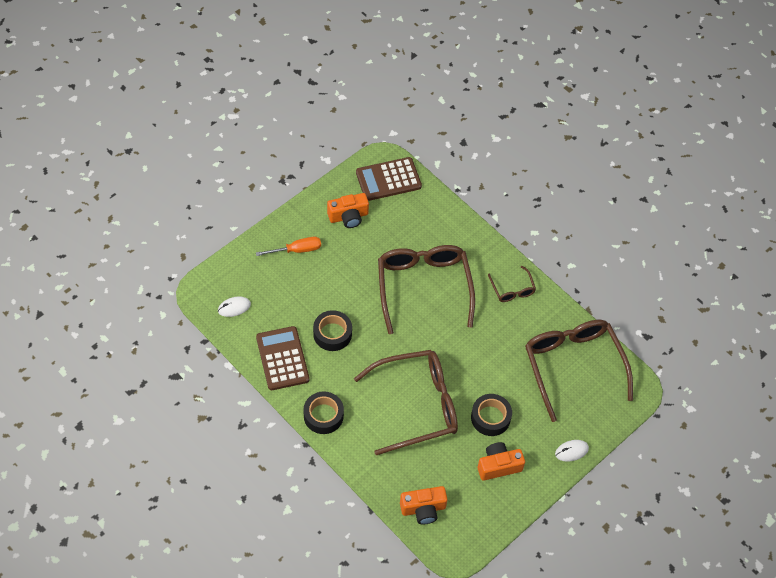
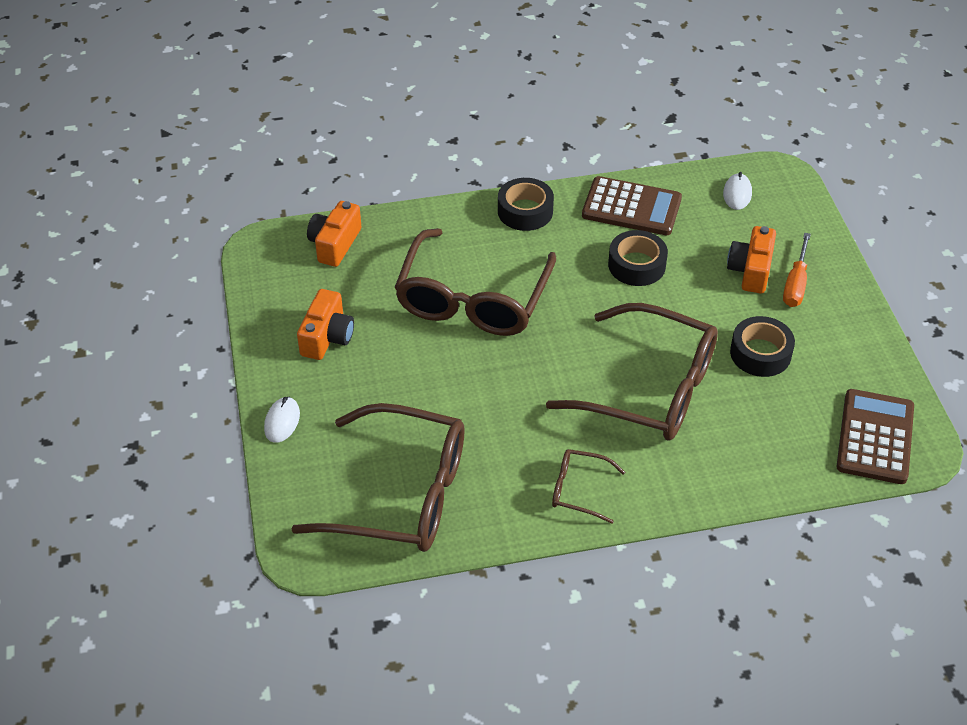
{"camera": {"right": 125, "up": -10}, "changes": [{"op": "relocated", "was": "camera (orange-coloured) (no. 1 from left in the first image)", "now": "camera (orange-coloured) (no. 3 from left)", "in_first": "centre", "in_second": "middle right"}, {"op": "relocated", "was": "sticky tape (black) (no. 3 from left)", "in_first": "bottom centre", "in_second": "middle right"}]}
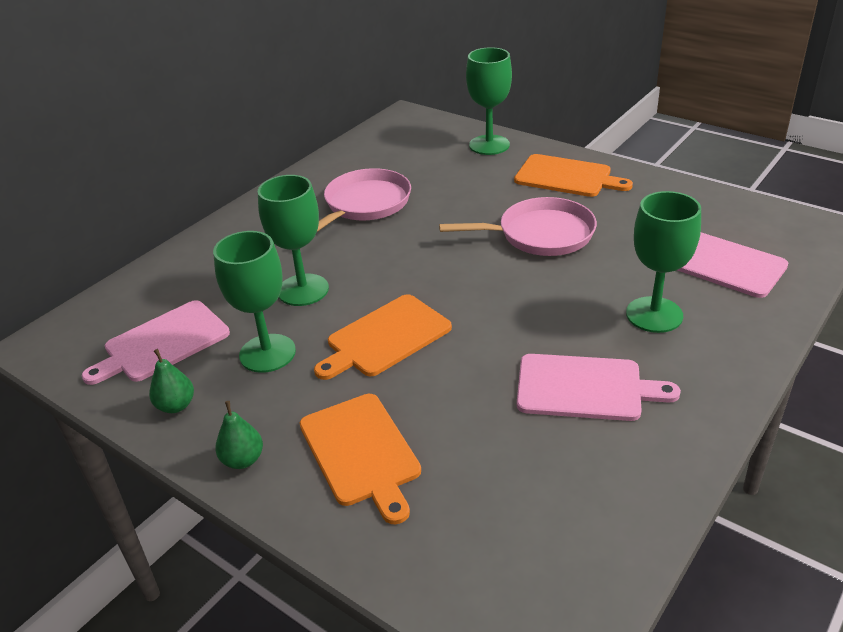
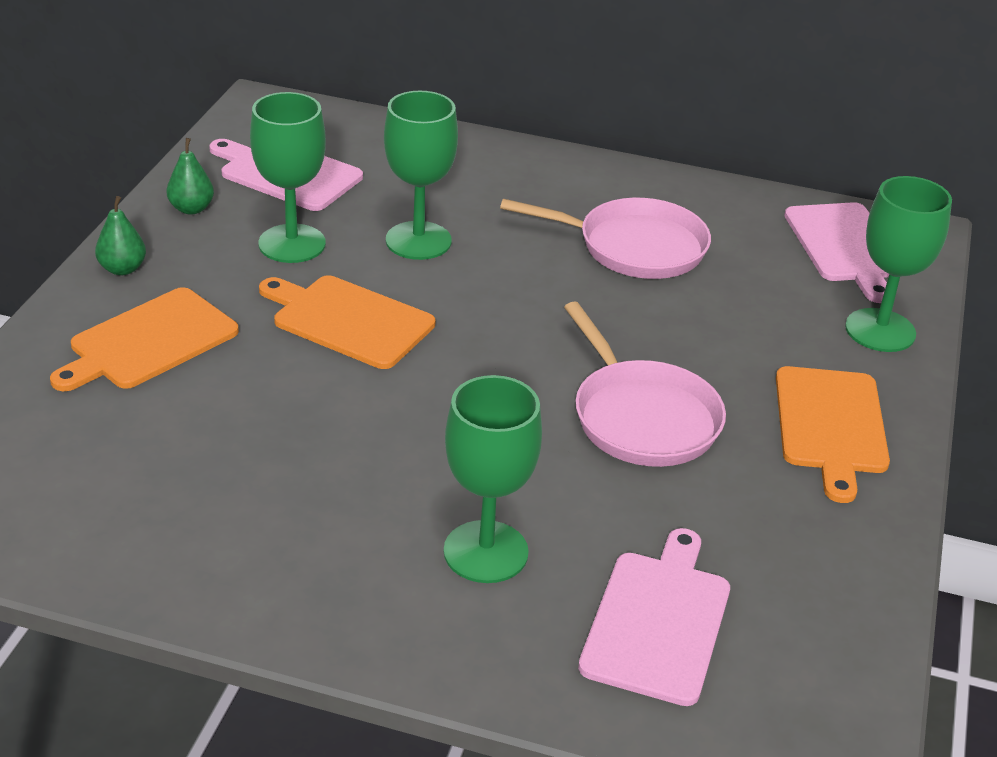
{"camera": {"right": 65, "up": 0}, "changes": [{"op": "relocated", "was": "chopping board (rose-pink) (no. 2 from left in the first image)", "now": "chopping board (rose-pink) (no. 3 from left)", "in_first": "middle right", "in_second": "top right"}]}
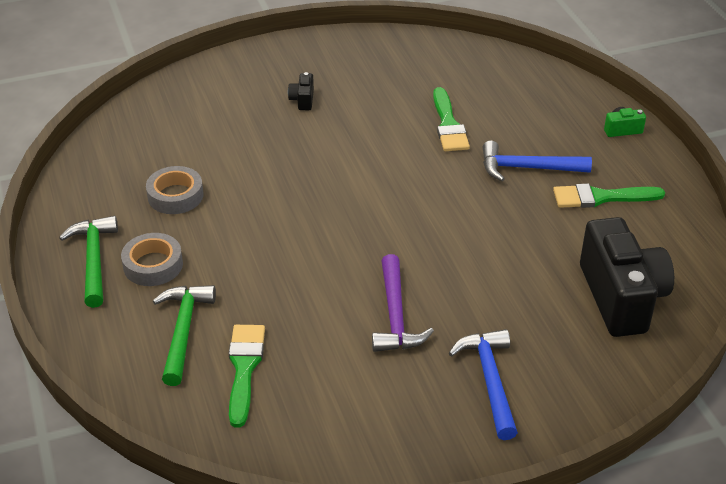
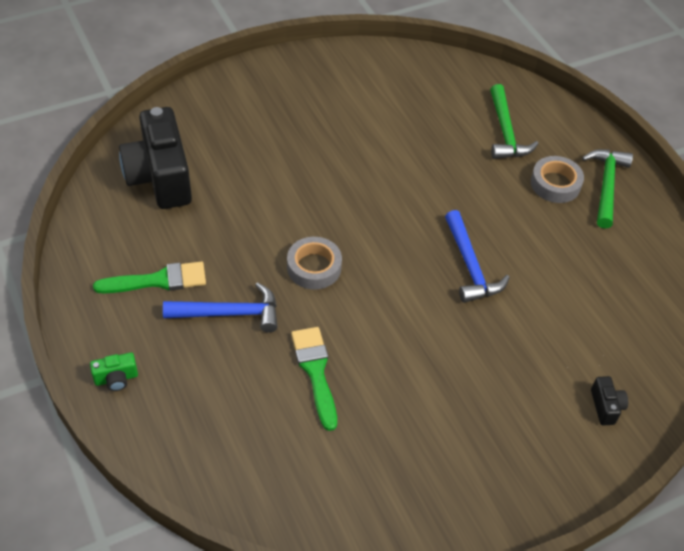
{"camera": {"right": 170, "up": 10}, "changes": [{"op": "missing", "was": "brush (emerald) (no. 1 from left)", "in_first": "bottom centre"}, {"op": "missing", "was": "claw hammer (purple)", "in_first": "centre"}, {"op": "relocated", "was": "sticky tape (grey) (no. 2 from left in the first image)", "now": "sticky tape (grey) (no. 1 from left)", "in_first": "middle left", "in_second": "centre"}, {"op": "relocated", "was": "camera (black) (no. 1 from left in the first image)", "now": "camera (black) (no. 2 from left)", "in_first": "top centre", "in_second": "bottom right"}, {"op": "relocated", "was": "claw hammer (blue) (no. 1 from left in the first image)", "now": "claw hammer (blue) (no. 2 from left)", "in_first": "bottom centre", "in_second": "middle right"}, {"op": "spun", "was": "claw hammer (emerald) (no. 1 from left in the first image)", "in_first": "middle left", "in_second": "middle right", "clockwise": -150}]}
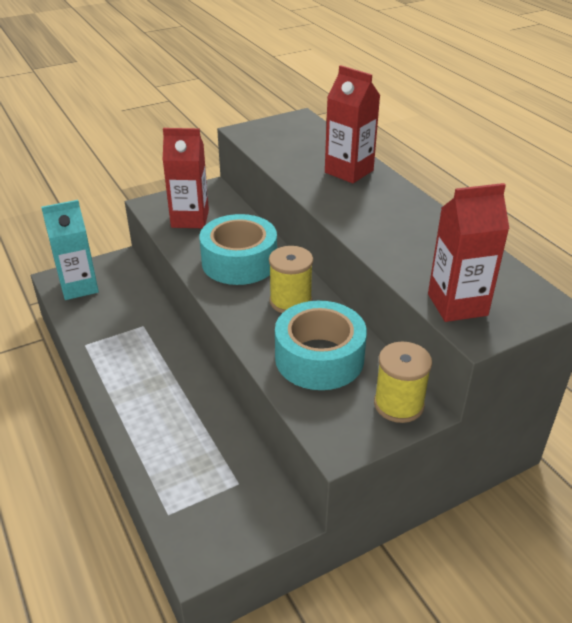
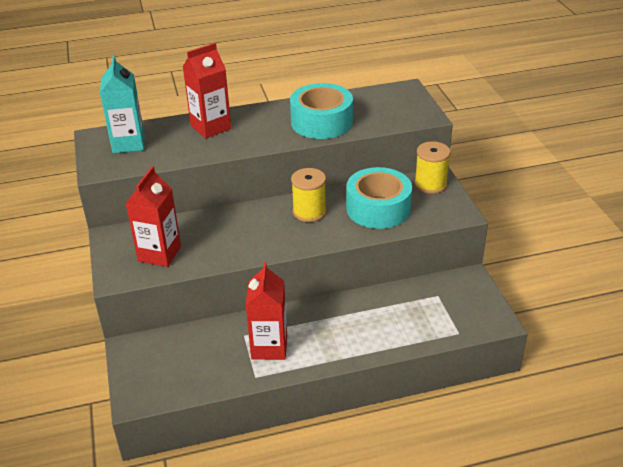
{"camera": {"right": -75, "up": 0}, "changes": [{"op": "relocated", "was": "juice carton (aqua)", "in_first": "middle left", "in_second": "top left"}, {"op": "relocated", "was": "sticky tape (aqua) (no. 1 from left)", "in_first": "centre", "in_second": "top centre"}, {"op": "relocated", "was": "juice carton (red) (no. 3 from left)", "in_first": "middle right", "in_second": "centre"}]}
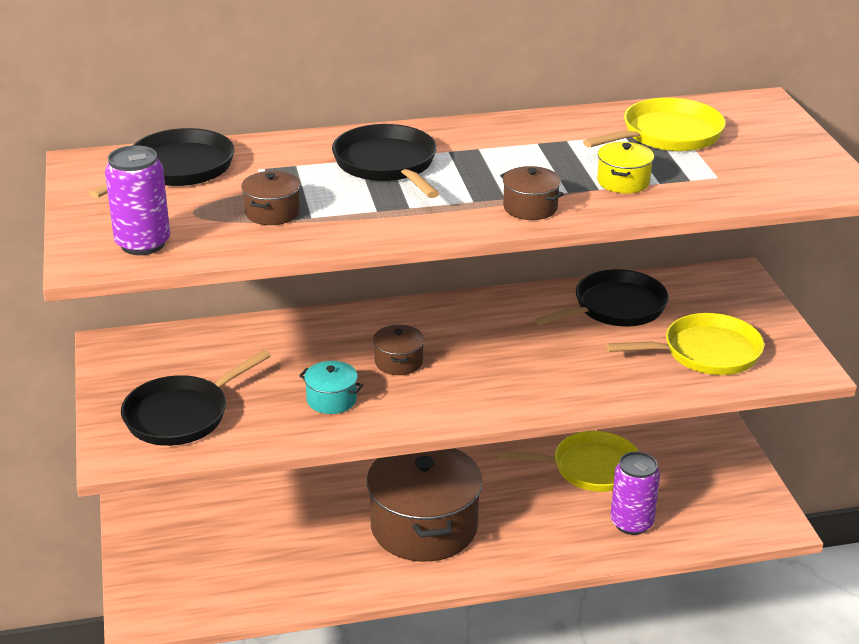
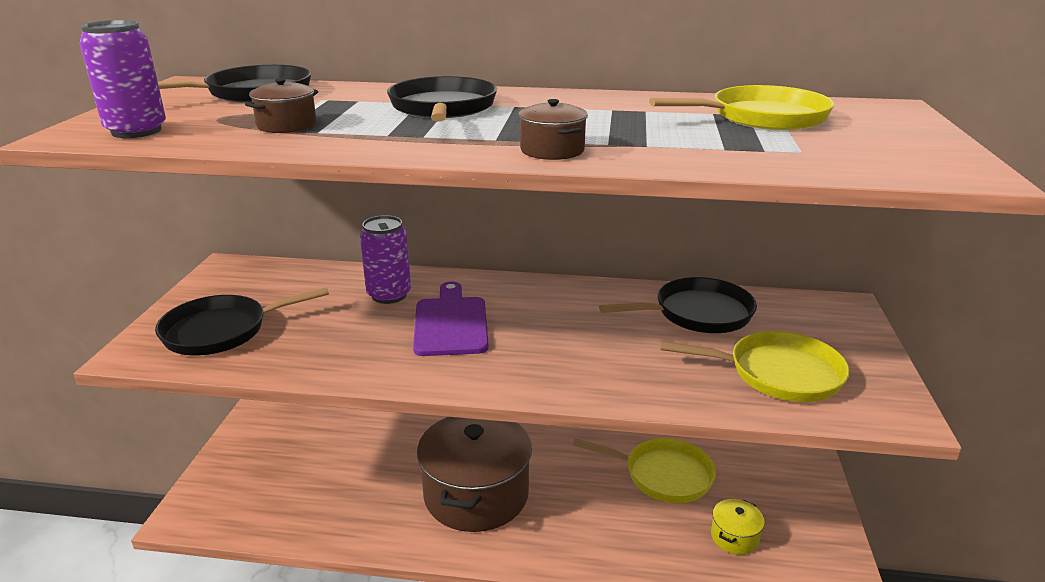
{"camera": {"right": 20, "up": -5}, "changes": [{"op": "missing", "was": "cooking pot (aqua)", "in_first": "centre"}, {"op": "relocated", "was": "cooking pot (yellow)", "in_first": "top right", "in_second": "bottom right"}, {"op": "relocated", "was": "can (purple) (no. 2 from left)", "in_first": "bottom right", "in_second": "centre"}, {"op": "exchanged", "was": "cooking pot (russet) (no. 2 from left)", "now": "chopping board (purple)", "in_first": "centre", "in_second": "centre"}]}
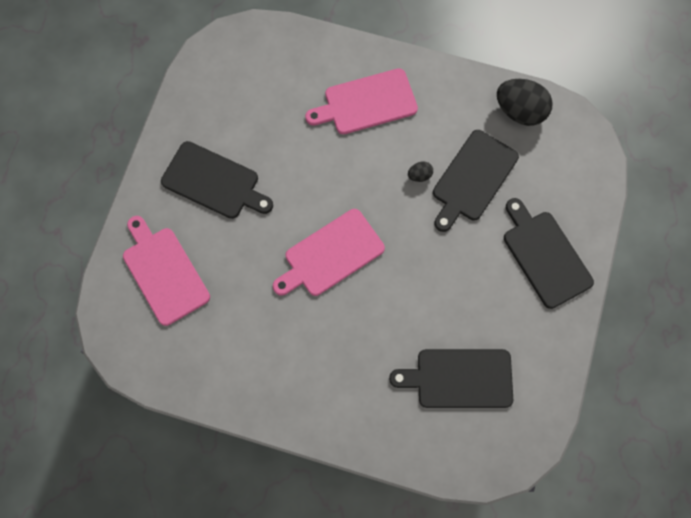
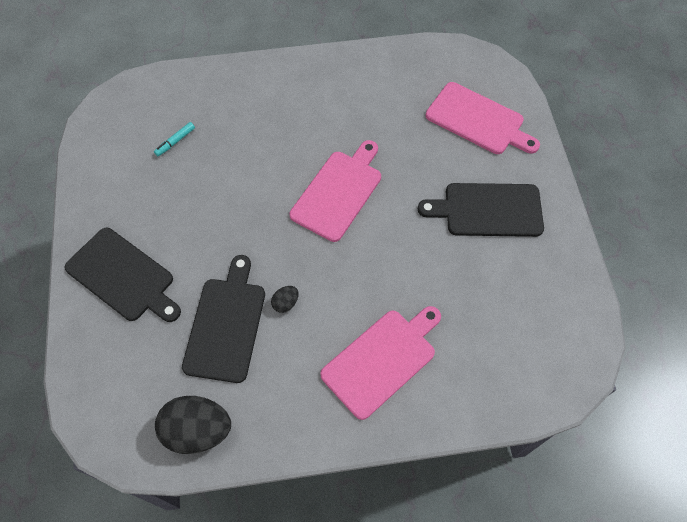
{"camera": {"right": 155, "up": -10}, "changes": [{"op": "exchanged", "was": "chopping board (black) (no. 2 from left)", "now": "marker (aqua)", "in_first": "bottom centre", "in_second": "top left"}]}
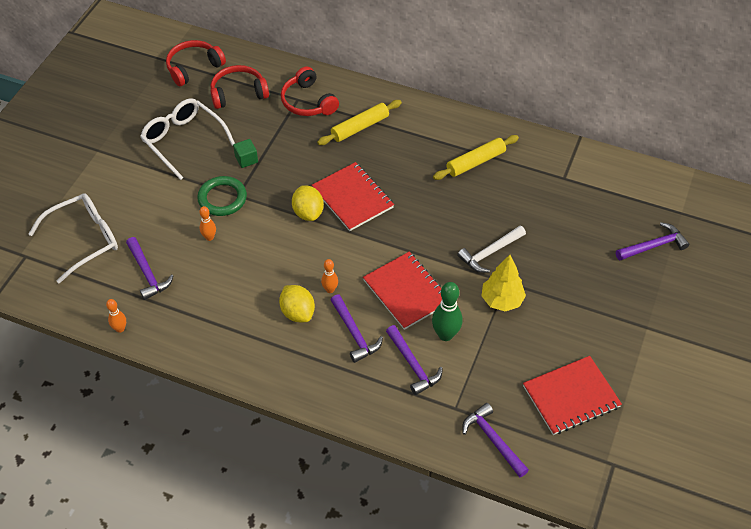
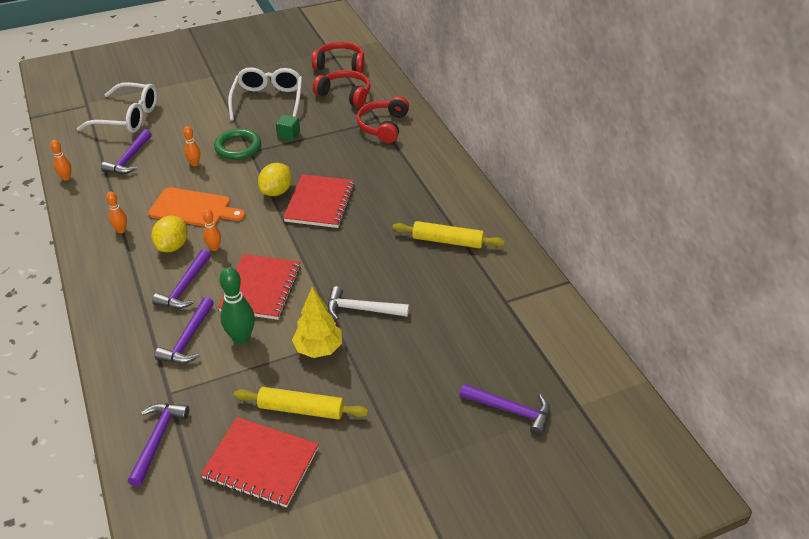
{"camera": {"right": 45, "up": -10}, "changes": [{"op": "appeared", "now": "tenpin (orange-coloured) (no. 2 from left)", "in_second": "middle left"}, {"op": "appeared", "now": "chopping board (orange-coloured)", "in_second": "middle left"}, {"op": "relocated", "was": "rolling pin (yellow) (no. 1 from left)", "in_first": "top centre", "in_second": "bottom centre"}]}
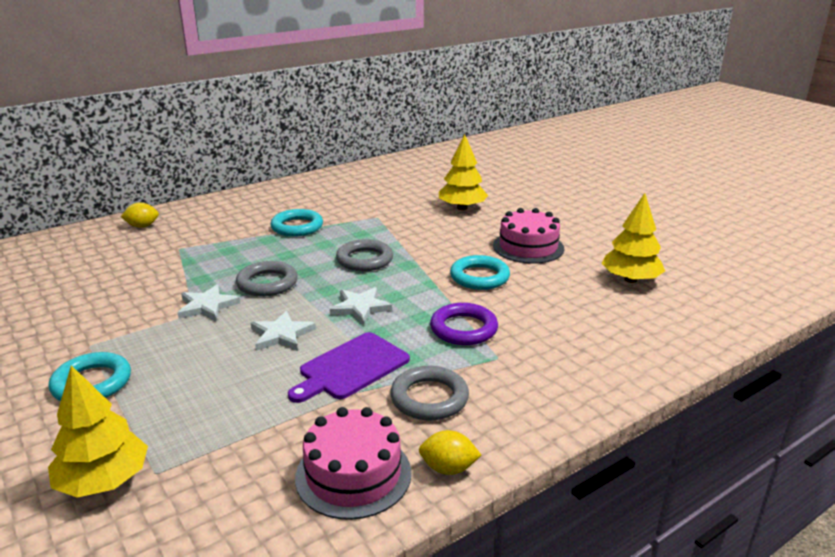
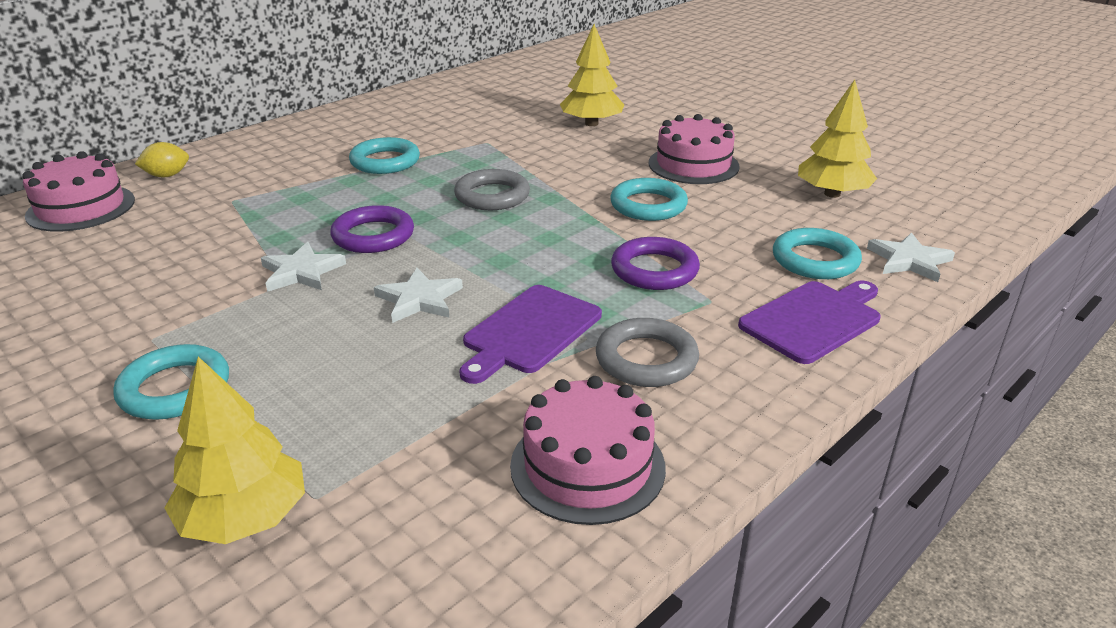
{"camera": {"right": -10, "up": 5}, "changes": [{"op": "missing", "was": "lemon (yellow) (no. 2 from left)", "in_first": "bottom centre"}, {"op": "appeared", "now": "layer cake (rose-pink) (no. 1 from left)", "in_second": "top left"}, {"op": "appeared", "now": "chopping board (purple) (no. 2 from left)", "in_second": "middle right"}, {"op": "appeared", "now": "torus (aqua) (no. 4 from left)", "in_second": "middle right"}, {"op": "relocated", "was": "star shape (snow-white) (no. 3 from left)", "in_first": "centre", "in_second": "middle right"}, {"op": "colour", "was": "torus (grey) (no. 1 from left)", "now": "torus (purple) (no. 1 from left)", "in_first": "middle left", "in_second": "centre"}]}
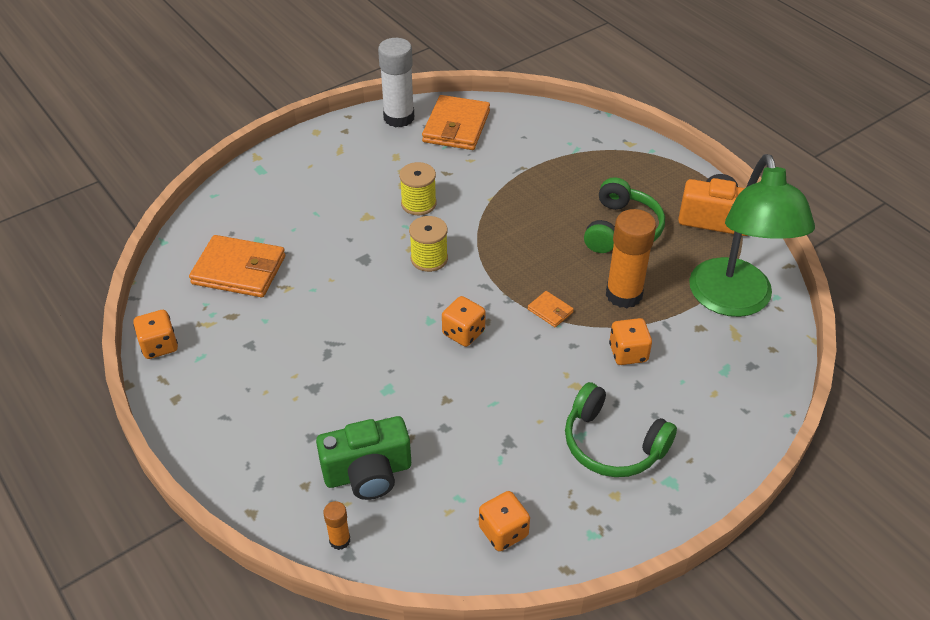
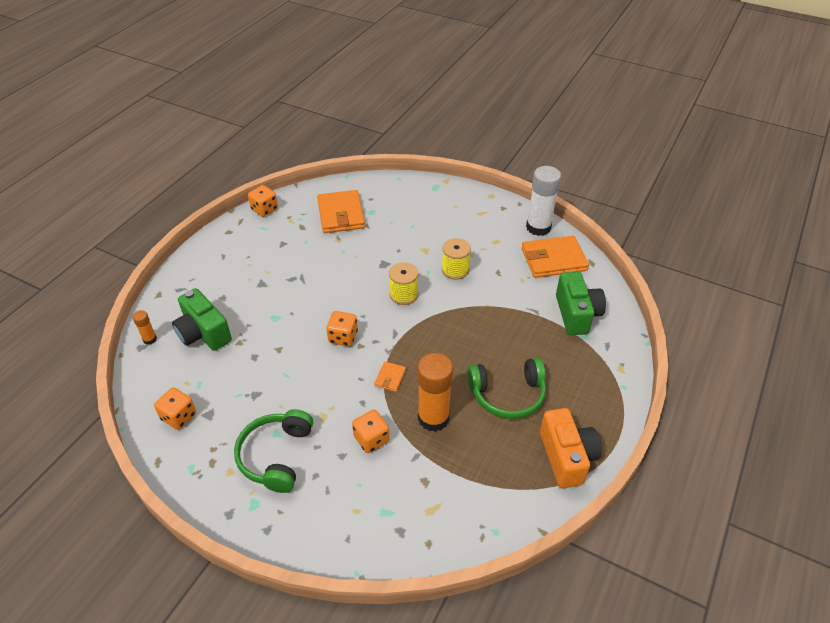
{"camera": {"right": 65, "up": 0}, "changes": [{"op": "missing", "was": "desk lamp (emerald)", "in_first": "middle right"}, {"op": "appeared", "now": "camera (emerald) (no. 2 from left)", "in_second": "middle right"}]}
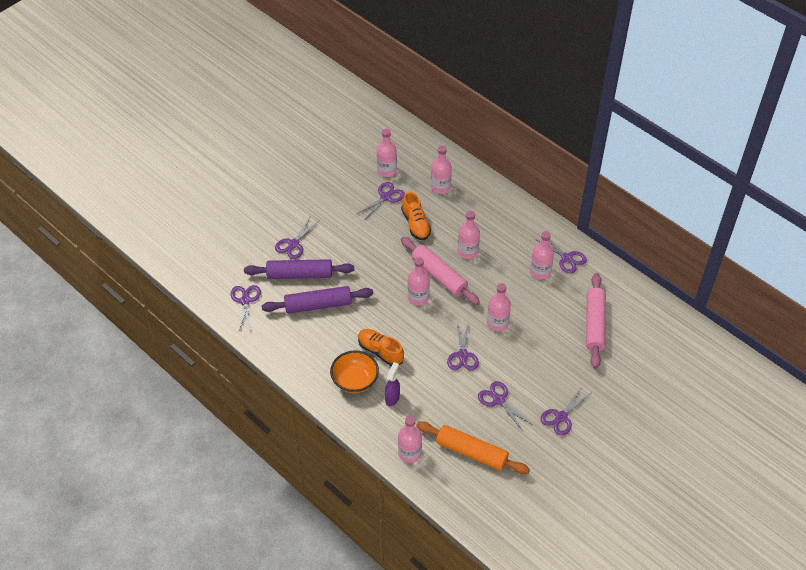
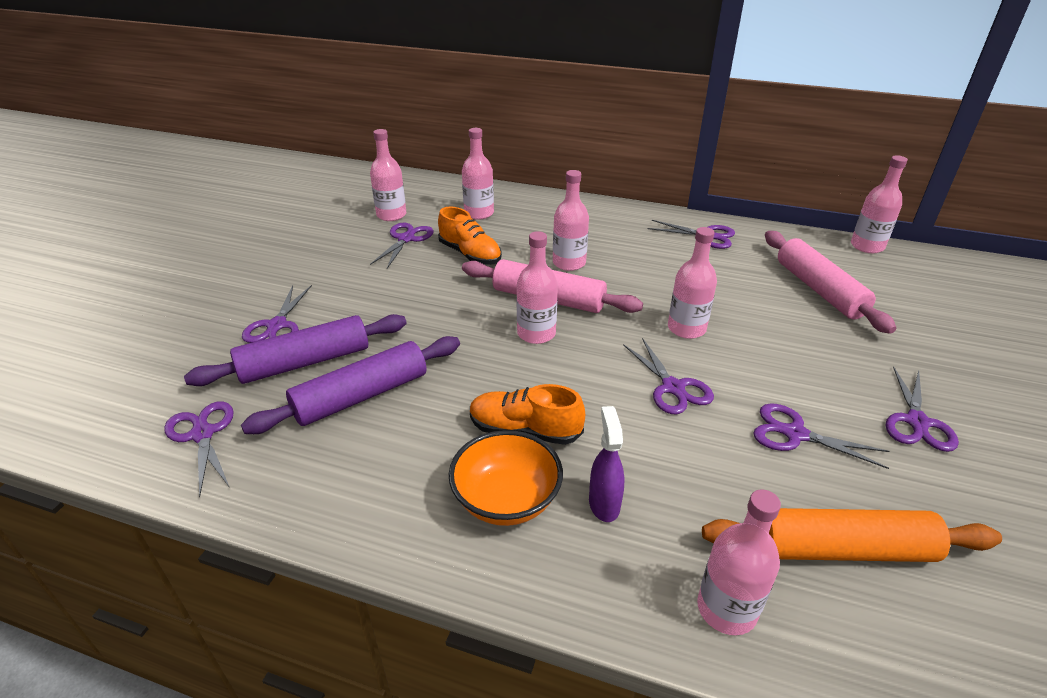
{"camera": {"right": -25, "up": -15}, "changes": [{"op": "relocated", "was": "bottle (rose-pink) (no. 7 from left)", "in_first": "middle right", "in_second": "top right"}]}
